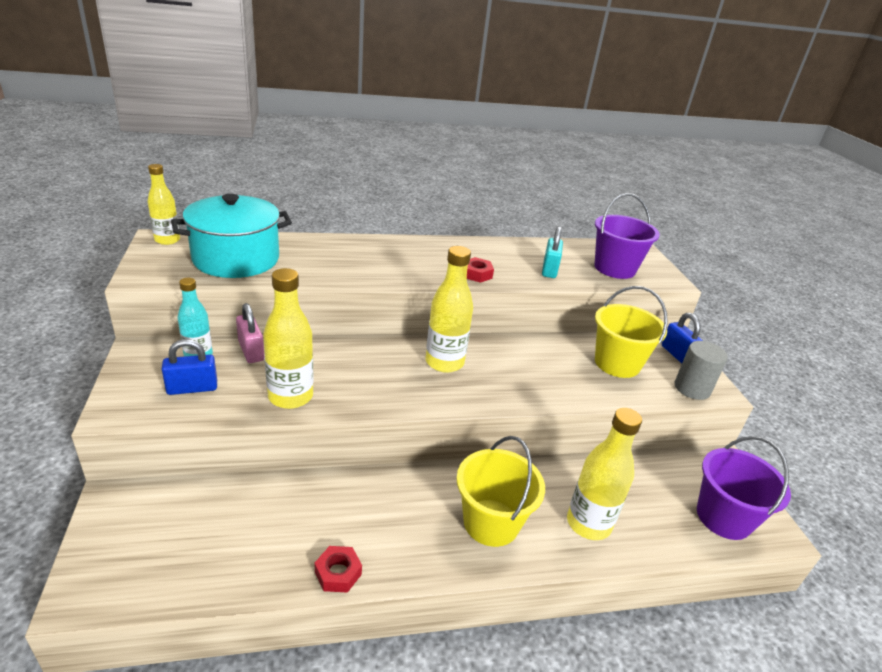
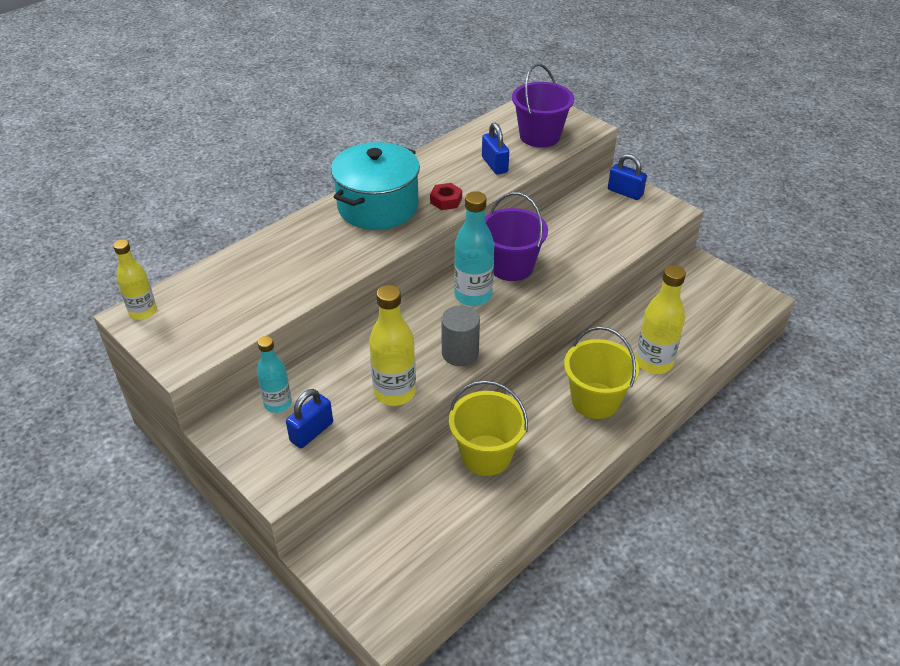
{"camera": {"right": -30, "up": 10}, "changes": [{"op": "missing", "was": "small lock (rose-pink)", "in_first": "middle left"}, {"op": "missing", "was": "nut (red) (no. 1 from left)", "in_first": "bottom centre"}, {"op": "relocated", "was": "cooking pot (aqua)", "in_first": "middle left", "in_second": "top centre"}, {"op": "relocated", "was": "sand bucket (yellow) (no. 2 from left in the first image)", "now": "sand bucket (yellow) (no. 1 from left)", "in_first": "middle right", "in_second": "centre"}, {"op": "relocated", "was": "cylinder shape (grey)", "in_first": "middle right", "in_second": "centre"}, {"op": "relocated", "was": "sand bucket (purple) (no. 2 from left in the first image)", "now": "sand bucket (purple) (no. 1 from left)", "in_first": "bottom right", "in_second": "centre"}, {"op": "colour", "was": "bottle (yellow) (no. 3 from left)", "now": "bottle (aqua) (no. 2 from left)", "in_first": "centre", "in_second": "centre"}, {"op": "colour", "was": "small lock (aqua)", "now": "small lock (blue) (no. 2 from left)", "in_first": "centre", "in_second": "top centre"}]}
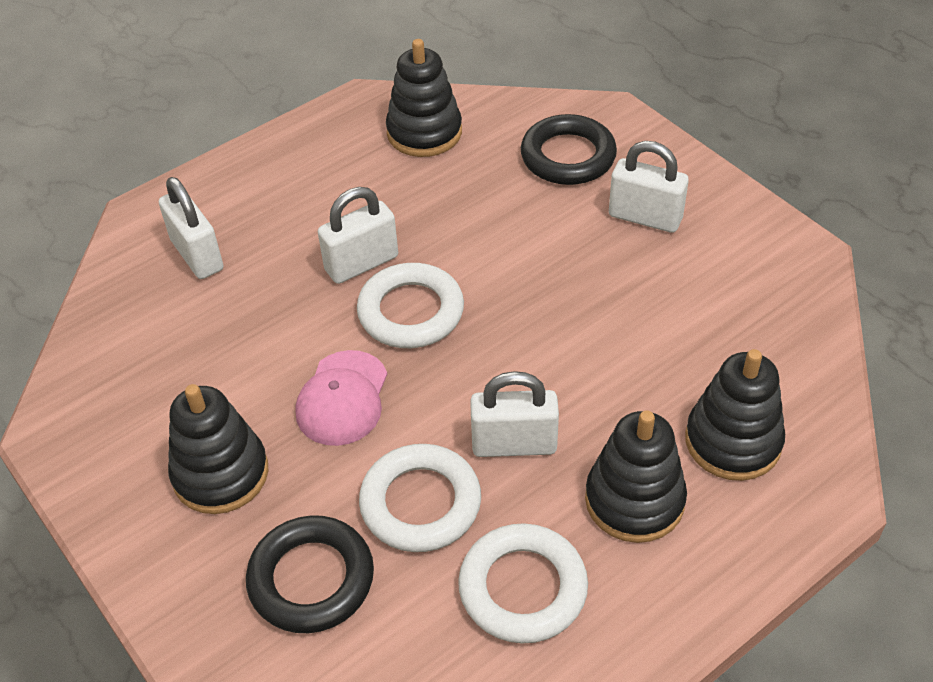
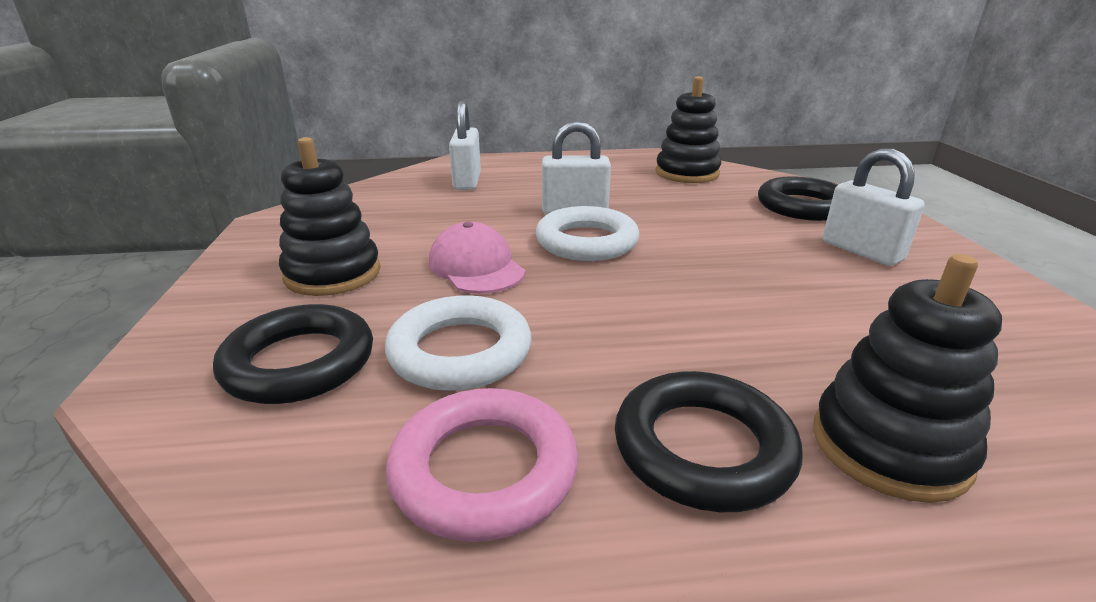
{"camera": {"right": 30, "up": -20}, "changes": [{"op": "missing", "was": "small lock (snow-white) (no. 3 from left)", "in_first": "centre"}, {"op": "exchanged", "was": "ring stacker (black) (no. 3 from left)", "now": "torus (black) (no. 2 from left)", "in_first": "bottom right", "in_second": "bottom centre"}, {"op": "colour", "was": "torus (snow-white) (no. 3 from left)", "now": "torus (rose-pink)", "in_first": "bottom centre", "in_second": "bottom centre"}, {"op": "spun", "was": "baseball cap (rose-pink)", "in_first": "centre", "in_second": "centre", "clockwise": 105}]}
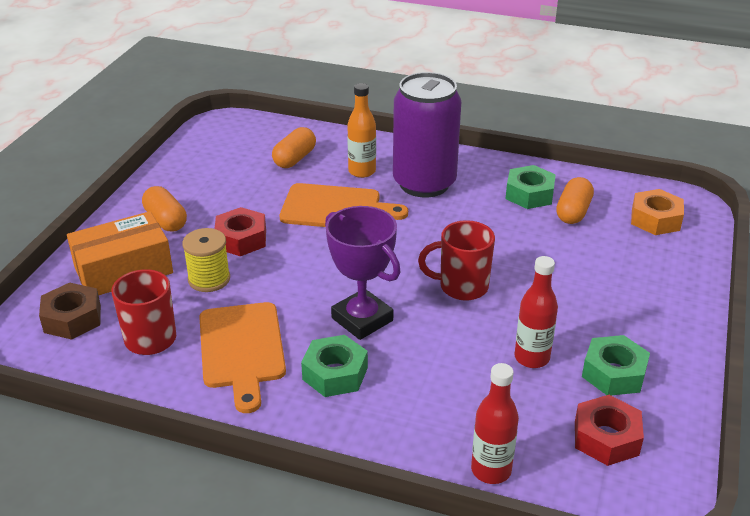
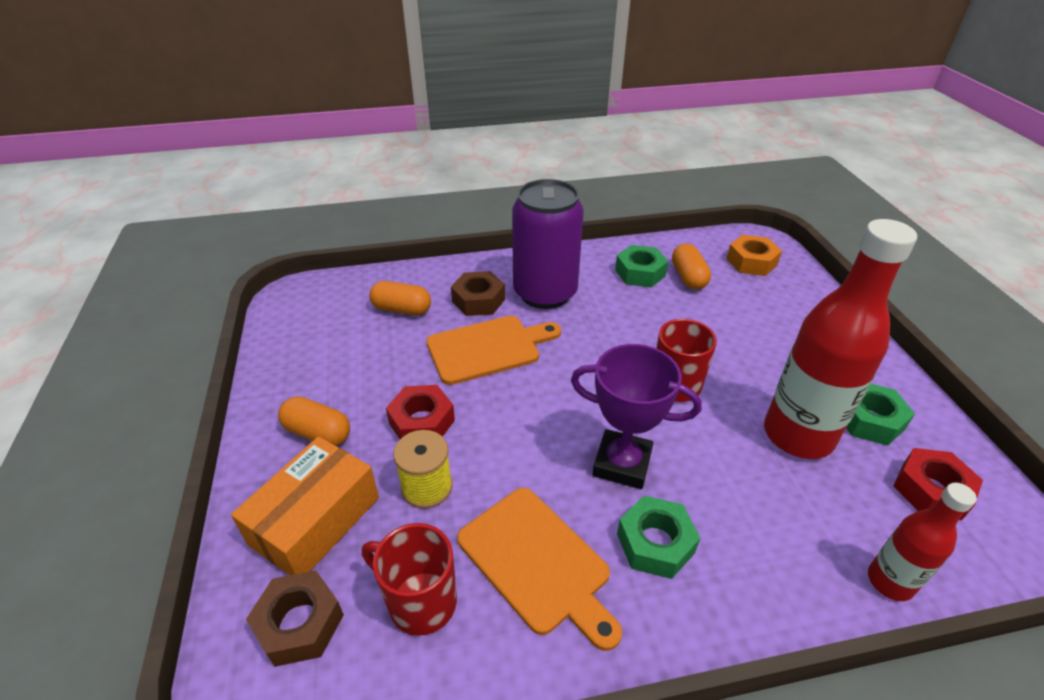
{"camera": {"right": -30, "up": 5}, "changes": [{"op": "exchanged", "was": "bottle (orange-coloured)", "now": "nut (russet) (no. 2 from left)", "in_first": "top centre", "in_second": "centre"}, {"op": "spun", "was": "capsule (orange-coloured) (no. 2 from left)", "in_first": "top centre", "in_second": "centre", "clockwise": -75}, {"op": "size", "was": "bottle (red) (no. 2 from left in the first image)", "in_first": "middle right", "in_second": "middle right", "ratio": 1.91}]}
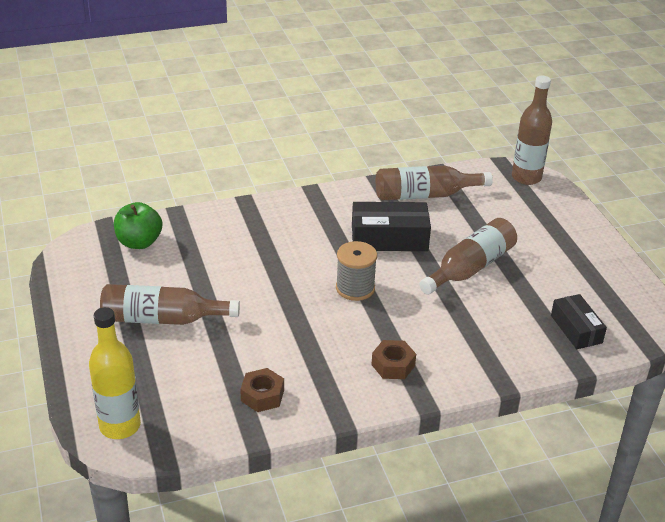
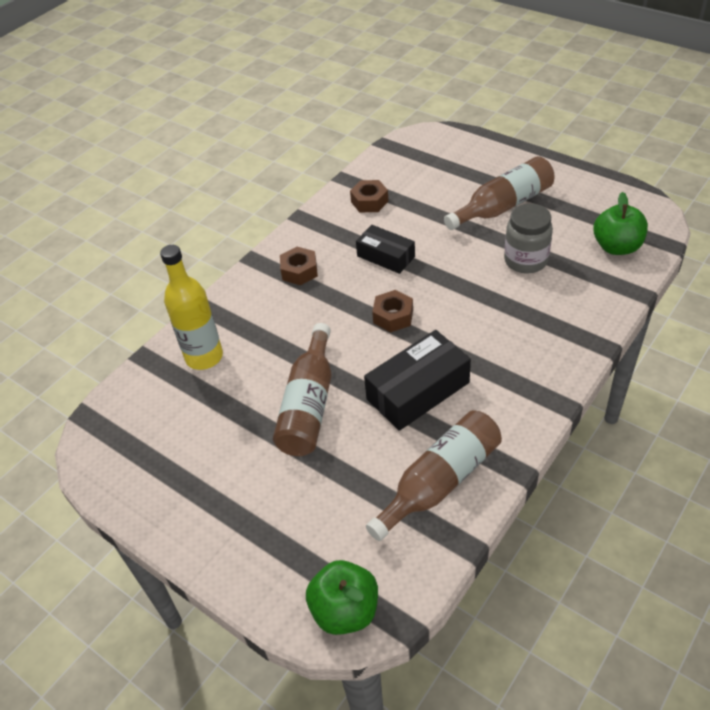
{"camera": {"right": 150, "up": 10}, "changes": [{"op": "appeared", "now": "preserve jar (grey)", "in_second": "middle right"}, {"op": "relocated", "was": "bottle (yellow)", "in_first": "bottom left", "in_second": "middle left"}, {"op": "relocated", "was": "package (black) (no. 2 from left in the first image)", "now": "package (black) (no. 1 from left)", "in_first": "middle right", "in_second": "centre"}, {"op": "exchanged", "was": "spool (grey)", "now": "nut (russet) (no. 3 from left)", "in_first": "centre", "in_second": "centre"}, {"op": "exchanged", "was": "bottle (russet) (no. 4 from left)", "now": "apple (emerald) (no. 1 from left)", "in_first": "top right", "in_second": "bottom centre"}]}
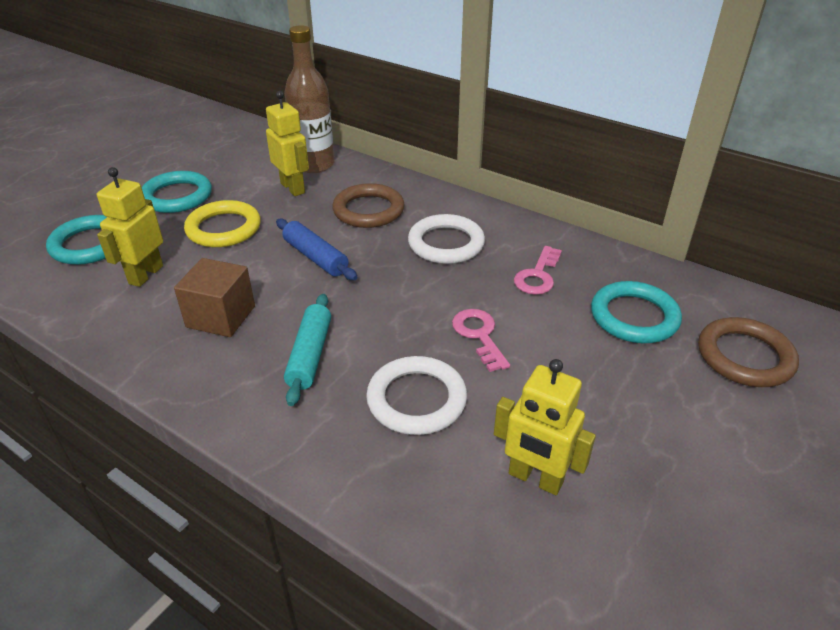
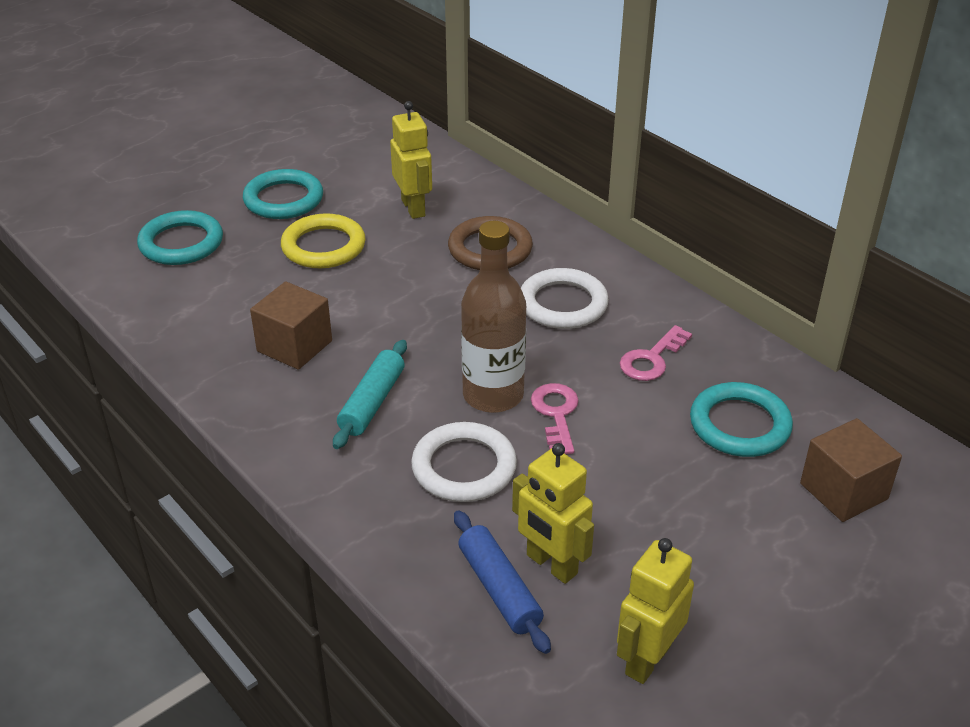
{"camera": {"right": 15, "up": 0}, "changes": [{"op": "relocated", "was": "toy robot (yellow) (no. 1 from left in the first image)", "now": "toy robot (yellow) (no. 3 from left)", "in_first": "middle left", "in_second": "bottom right"}, {"op": "relocated", "was": "rolling pin (blue)", "in_first": "centre", "in_second": "bottom centre"}, {"op": "relocated", "was": "bottle (russet)", "in_first": "top centre", "in_second": "centre"}, {"op": "exchanged", "was": "torus (russet) (no. 2 from left)", "now": "solid cube (russet) (no. 2 from left)", "in_first": "middle right", "in_second": "middle right"}]}
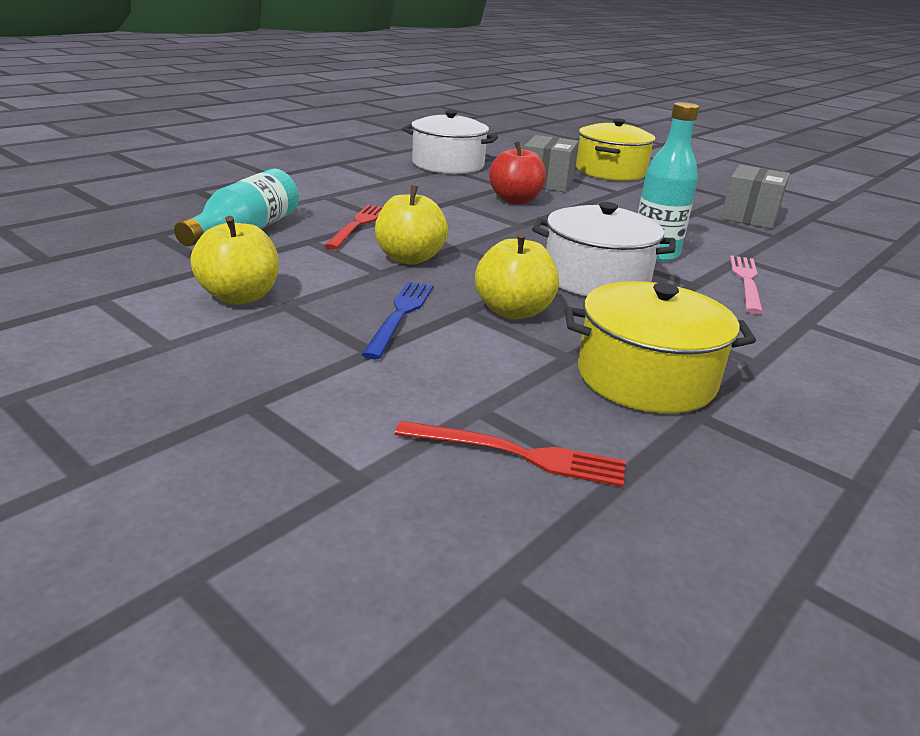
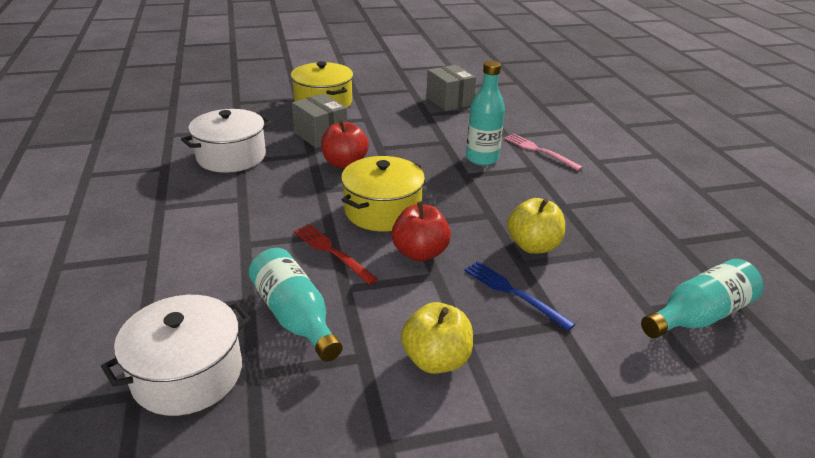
{"camera": {"right": -55, "up": 5}, "changes": [{"op": "relocated", "was": "cooking pot (snow-white) (no. 2 from left in the first image)", "now": "cooking pot (snow-white) (no. 1 from left)", "in_first": "centre", "in_second": "bottom left"}, {"op": "relocated", "was": "cooking pot (yellow) (no. 2 from left)", "in_first": "middle right", "in_second": "centre"}, {"op": "exchanged", "was": "fork (red) (no. 2 from left)", "now": "bottle (aqua) (no. 3 from left)", "in_first": "centre", "in_second": "middle right"}, {"op": "colour", "was": "apple (yellow) (no. 2 from left)", "now": "apple (red) (no. 2 from left)", "in_first": "top centre", "in_second": "centre"}]}
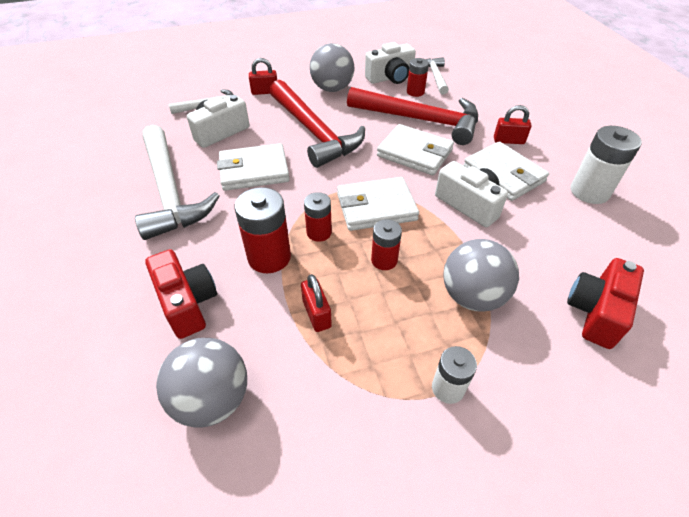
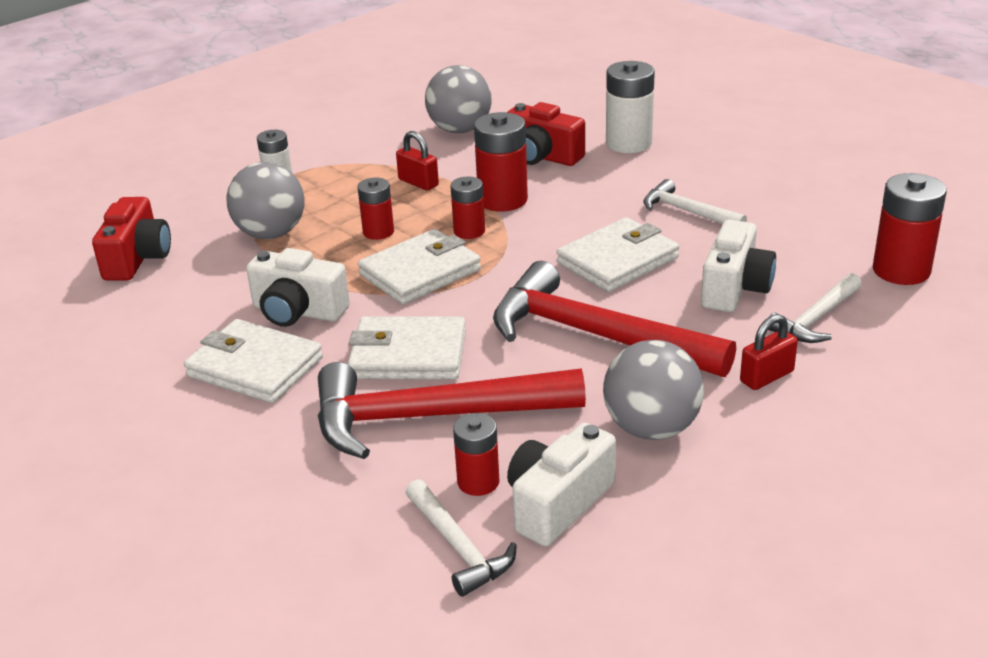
{"camera": {"right": 155, "up": -15}, "changes": [{"op": "missing", "was": "small lock (red) (no. 3 from left)", "in_first": "top right"}, {"op": "appeared", "now": "AA battery (red) (no. 5 from left)", "in_second": "middle right"}, {"op": "relocated", "was": "AA battery (snow-white) (no. 2 from left)", "in_first": "top right", "in_second": "top centre"}, {"op": "size", "was": "claw hammer (snow-white) (no. 1 from left in the first image)", "in_first": "middle left", "in_second": "top right", "ratio": 0.51}]}
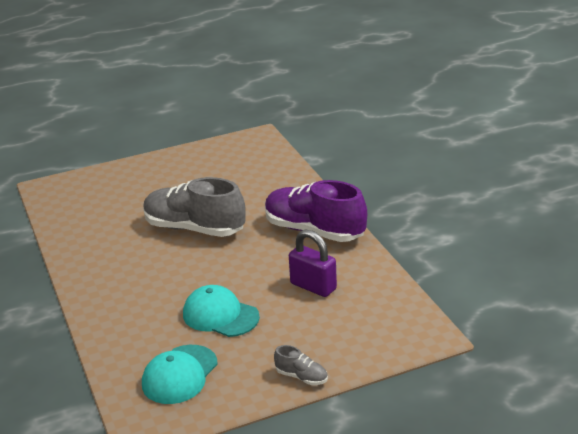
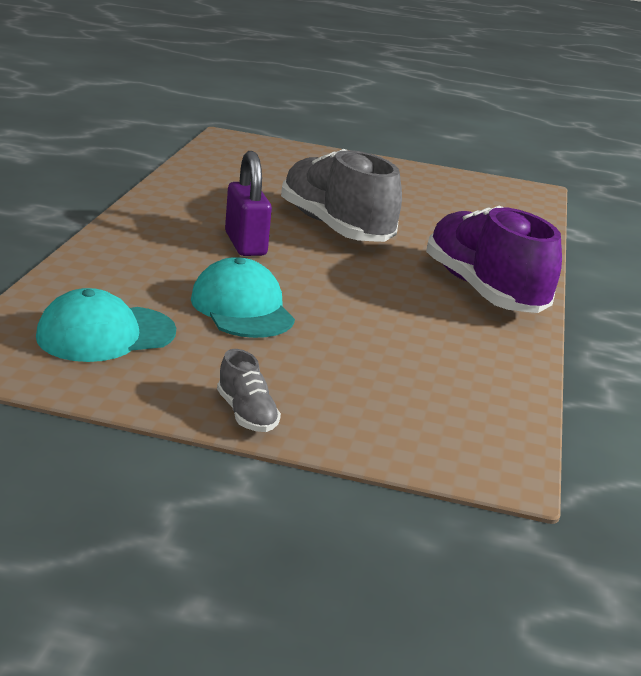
{"camera": {"right": 30, "up": -5}, "changes": [{"op": "relocated", "was": "small lock (purple)", "in_first": "centre", "in_second": "top centre"}]}
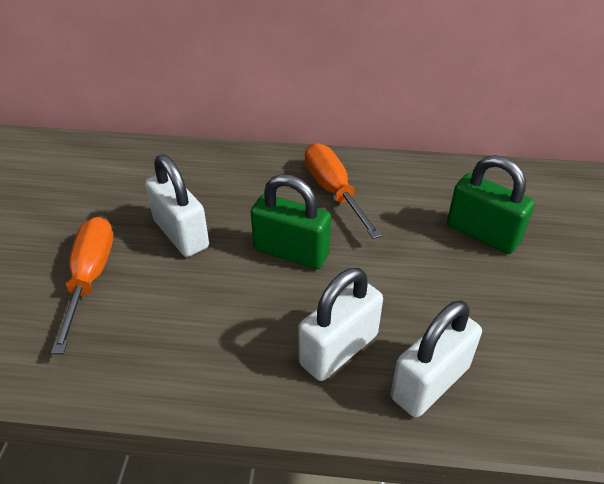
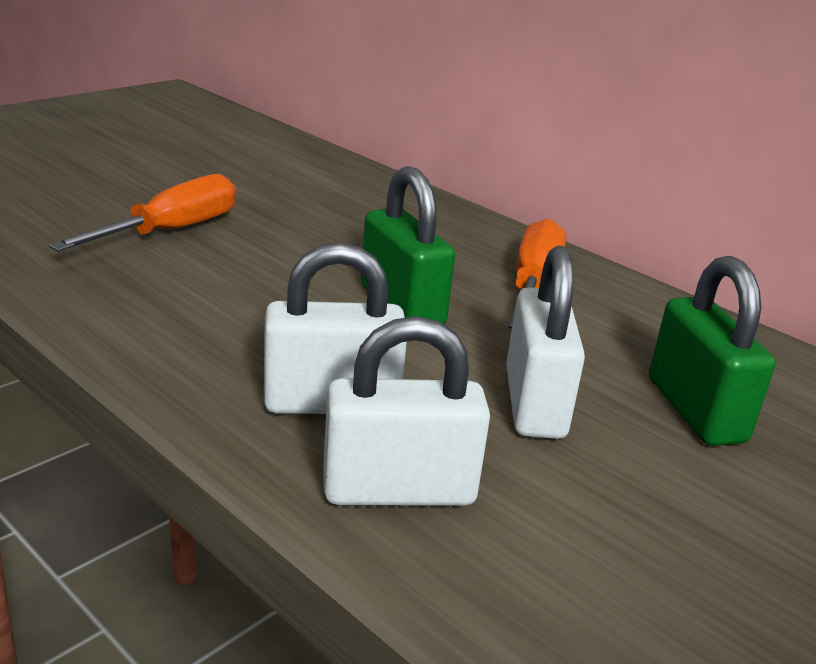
{"camera": {"right": 35, "up": -15}, "changes": [{"op": "relocated", "was": "small lock (snow-white) (no. 1 from left in the first image)", "now": "small lock (snow-white) (no. 3 from left)", "in_first": "middle left", "in_second": "middle right"}]}
